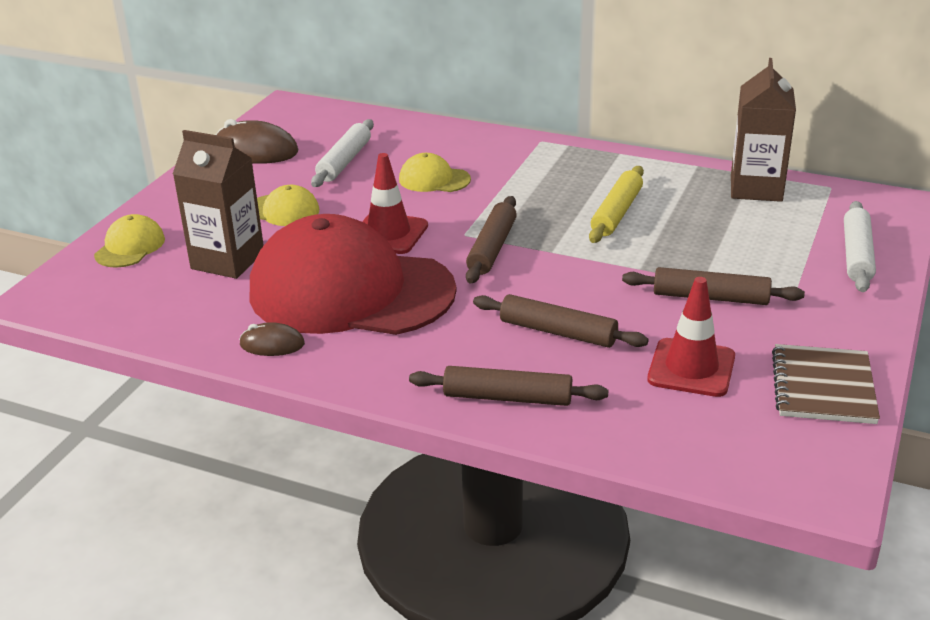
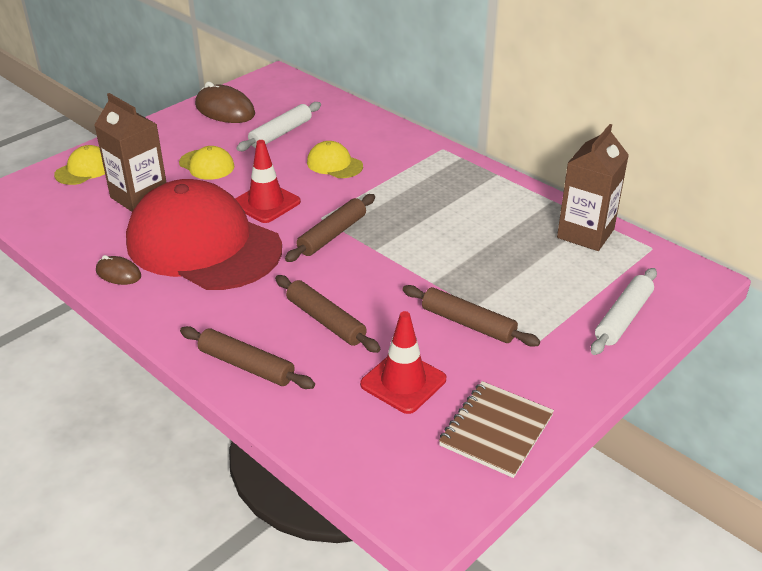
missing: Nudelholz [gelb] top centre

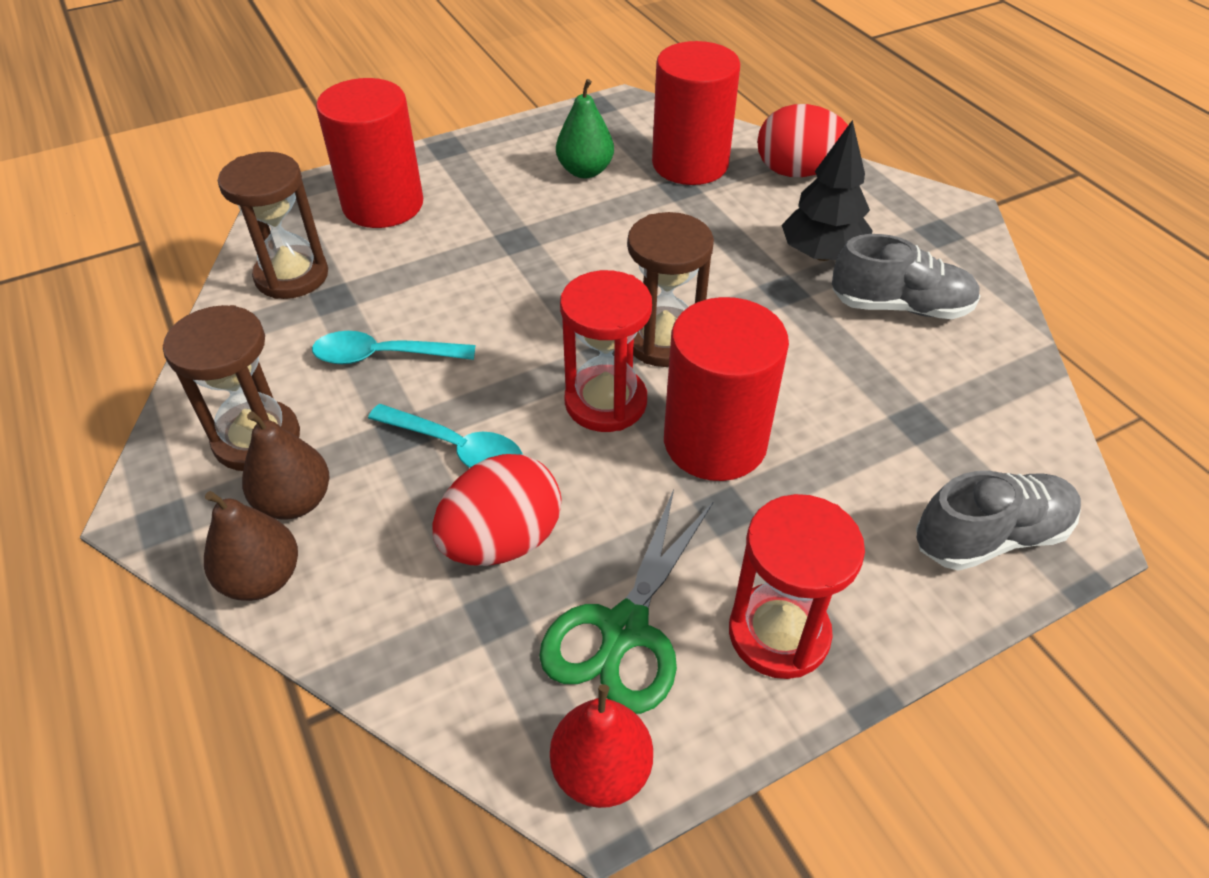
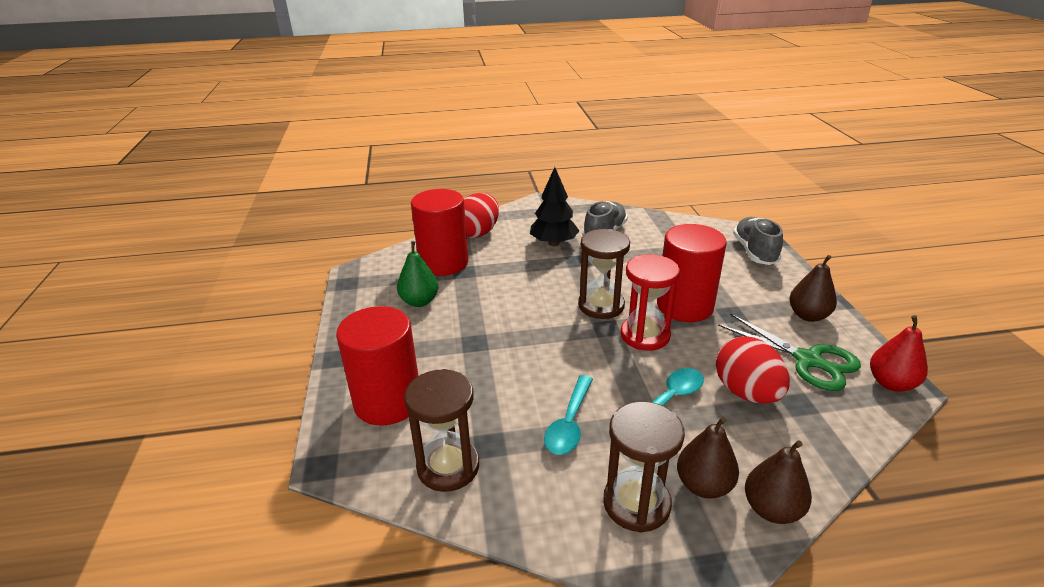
exchanged: Sanduhr [rot] (no. 2 from left) bottom centre to Birne [braun] (no. 3 from left) middle right

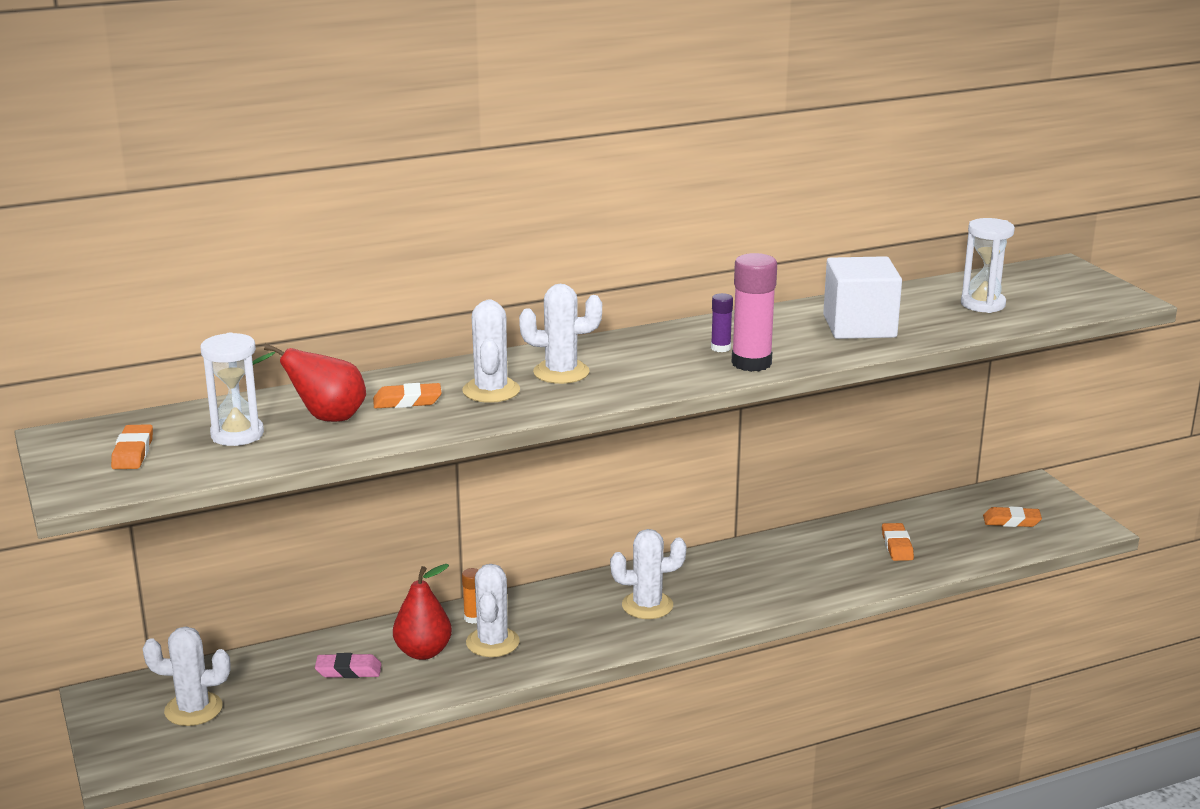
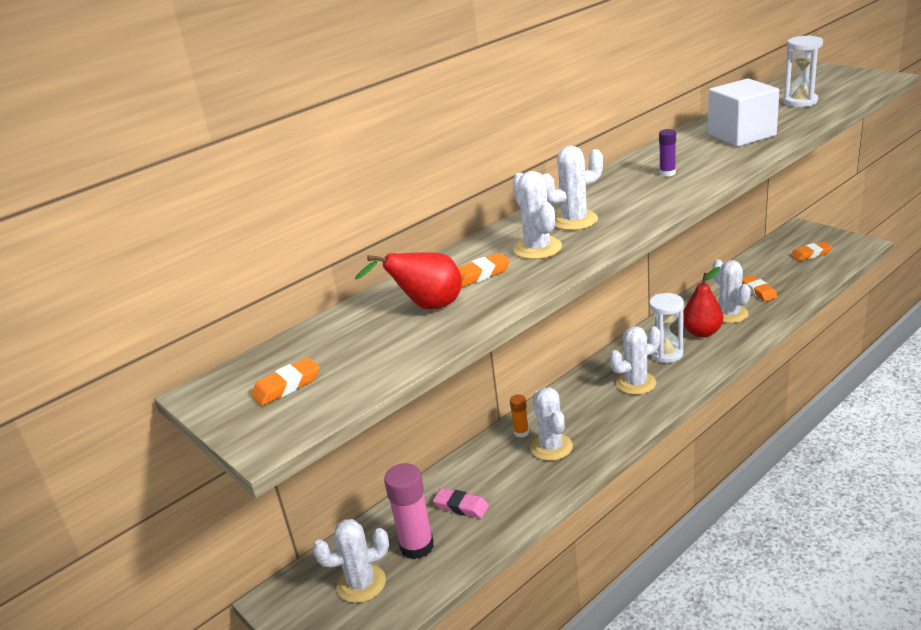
appeared: Kaktus [weiß] (no. 6 from left) middle right
relocated: Sanduhr [weiß] (no. 1 from left) middle left to middle right; Birne [rot] (no. 2 from left) bottom centre to middle right; Klebestift [rosa] centre to bottom centre
spun: Radiergummi [orange] (no. 1 from left) middle left = middle left 75 degrees clockwise; Radiergummi [rosa] bottom left = bottom centre 45 degrees clockwise

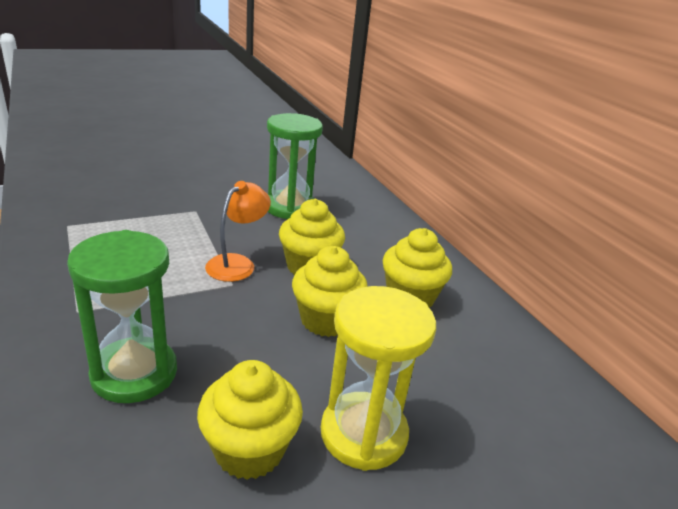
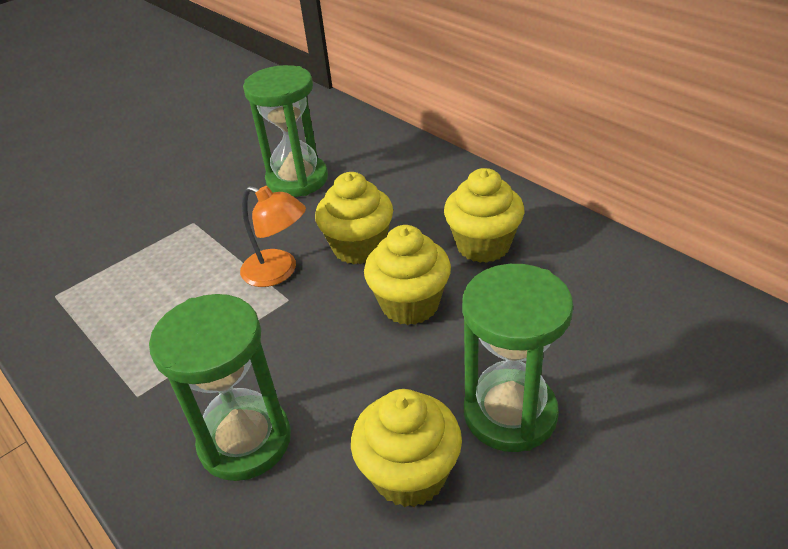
colour: Sanduhr [gelb] bottom centre to Sanduhr [grün] (no. 3 from left) centre
spun: Lampe [orange] centre = centre 105 degrees clockwise

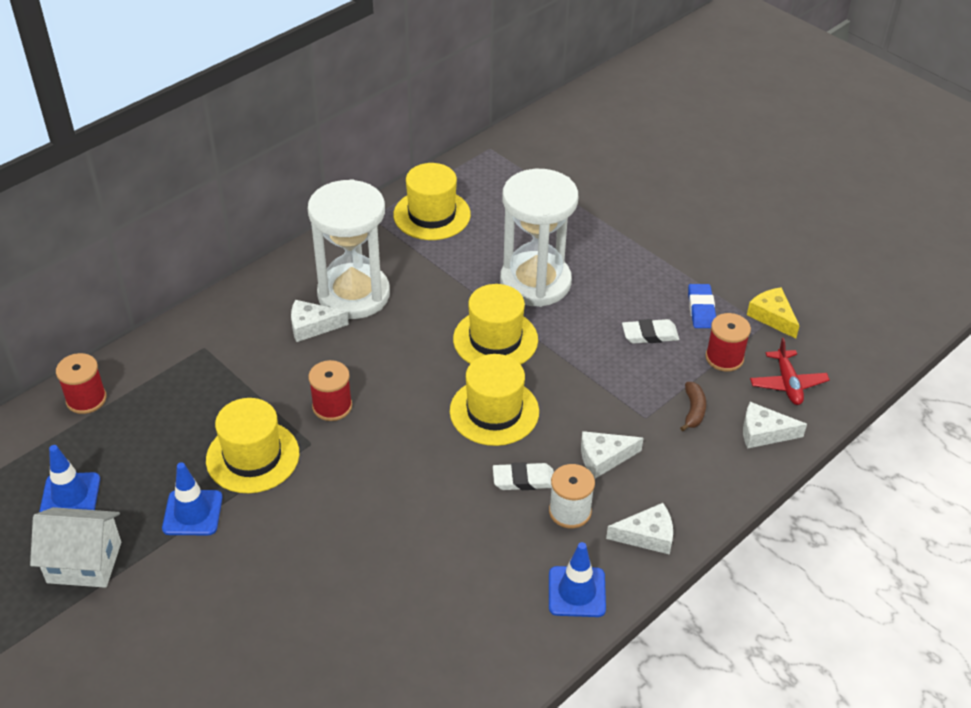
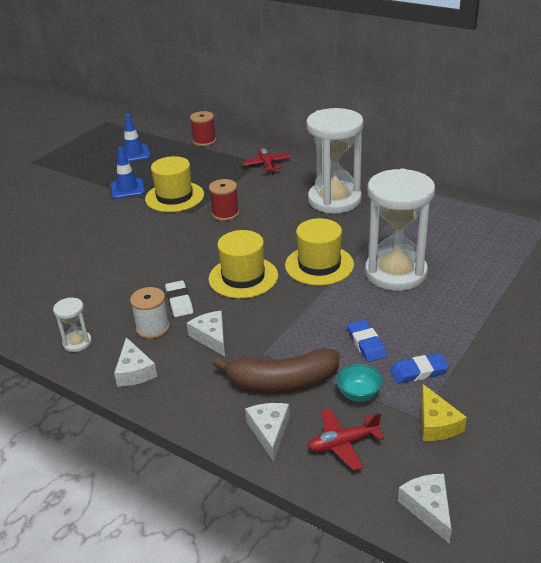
missing: Haus [weiß] bottom left; Hut [gelb] (no. 2 from left) top centre
appeared: Flugzeug [rot] (no. 1 from left) top centre
relocated: Käse [weiß] (no. 1 from left in the first image) middle left to Käse [weiß] (no. 4 from left) bottom right
exchanged: Leitkegel [blau] (no. 3 from left) bottom centre to Sanduhr [weiß] (no. 1 from left) middle left; Garnrolle [rot] (no. 3 from left) middle right to Schüssel [türkis] bottom centre
colour: Radiergummi [weiß] (no. 2 from left) middle right to Radiergummi [blau] (no. 1 from left) middle right
spun: Käse [gelb] middle right = bottom right 120 degrees clockwise
size: Banane [braun] middle right = centre x2.11

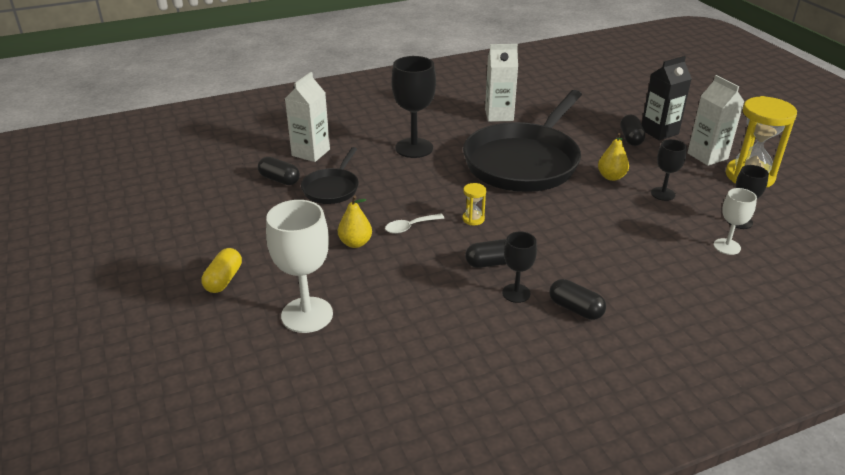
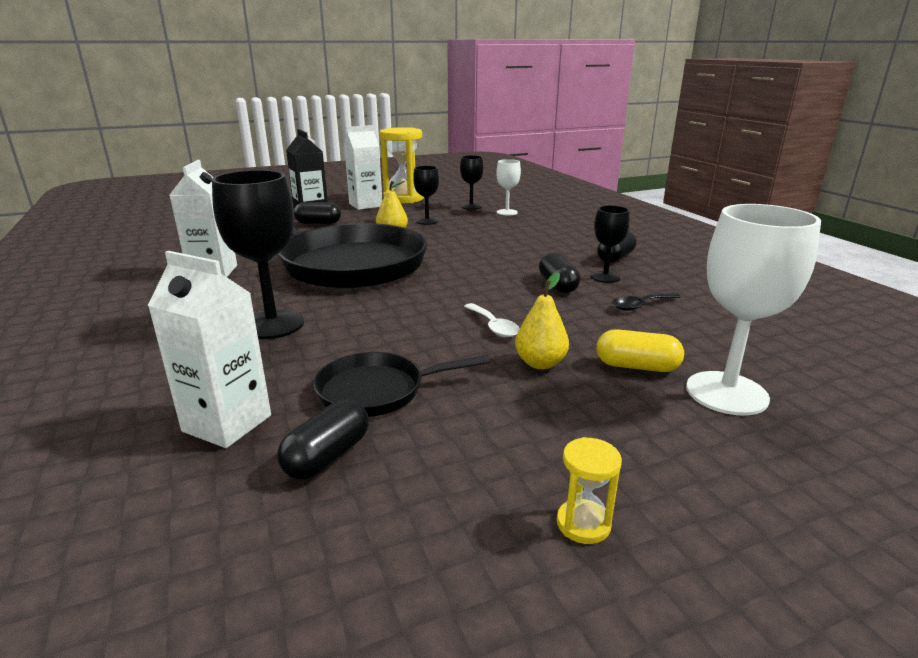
appeared: Löffel [schwarz] middle right
relocated: Kapsel [gelb] middle left to middle right; Sanduhr [gelb] (no. 1 from left in the first image) centre to Sanduhr [gelb] (no. 2 from left) bottom centre
spun: Pfanne [schwarz] (no. 1 from left in the first image) centre = centre 150 degrees clockwise

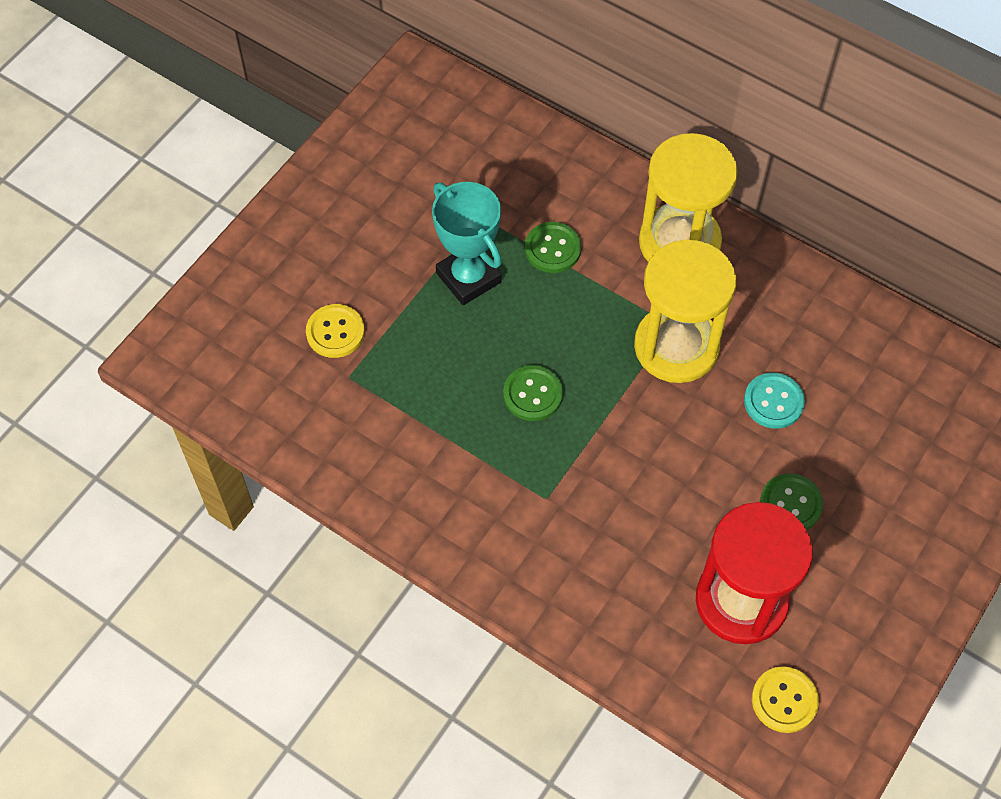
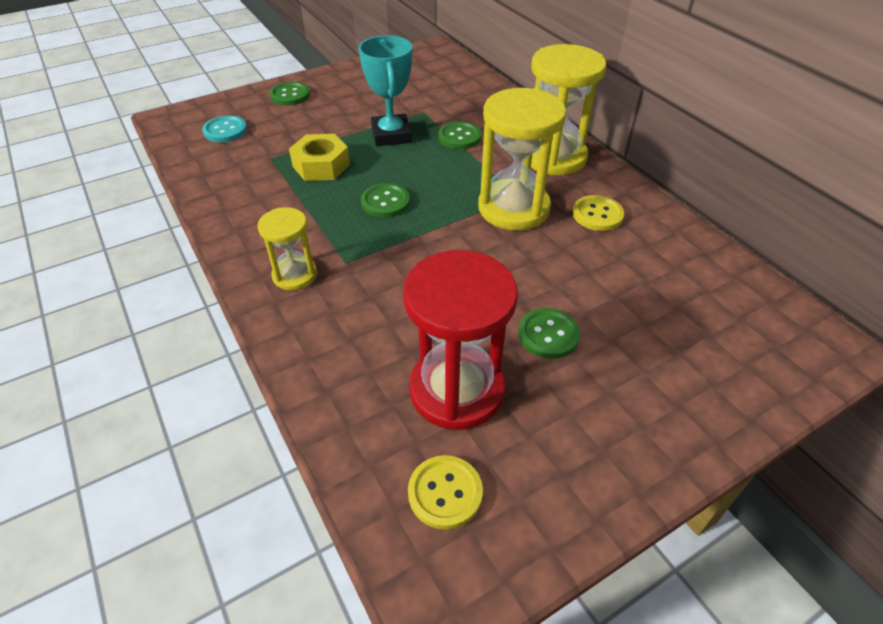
appeared: Sanduhr [gelb] (no. 1 from left) middle left; Knopf [grün] (no. 1 from left) top left; Sechskantmutter [gelb] top centre
relocated: Knopf [gelb] (no. 1 from left in the first image) centre to Knopf [gelb] (no. 2 from left) middle right; Knopf [türkis] middle right to top left

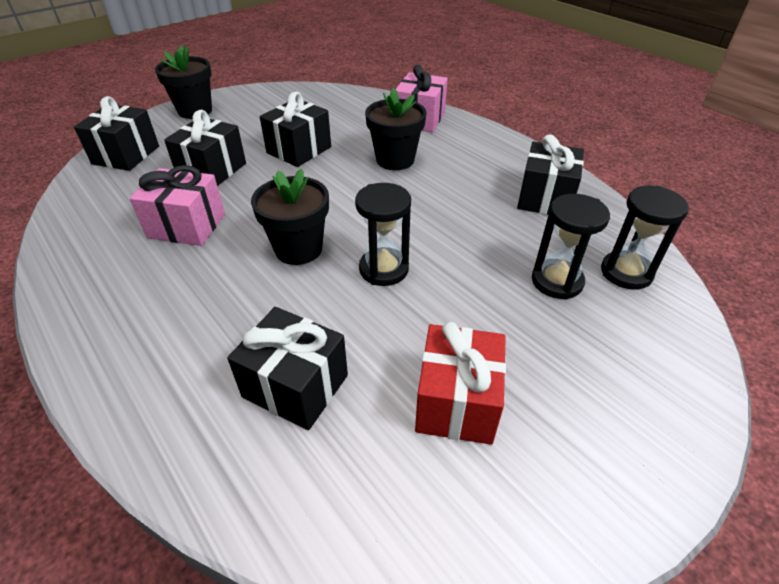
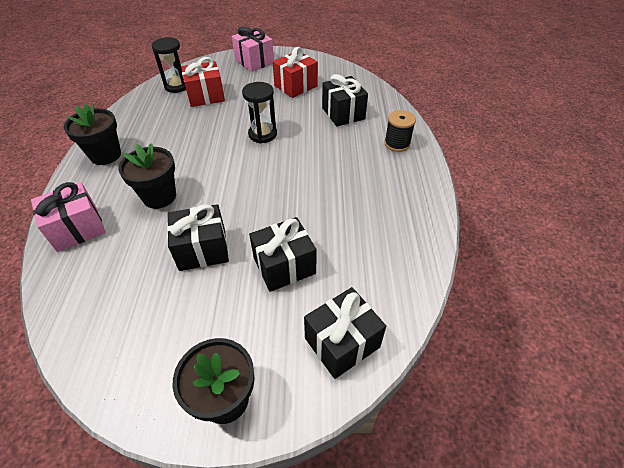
missing: Geschenk [schwarz] (no. 5 from left) top right
appeared: Garnrolle [schwarz] top centre
relocated: Geschenk [rosa] (no. 1 from left in the first image) middle left to Geschenk [rosa] (no. 2 from left) top centre; Blumentopf [schwarz] (no. 2 from left in the first image) centre to Blumentopf [schwarz] (no. 1 from left) top left
exchanged: Sanduhr [schwarz] (no. 2 from left) middle right to Geschenk [rot] (no. 1 from left) top left

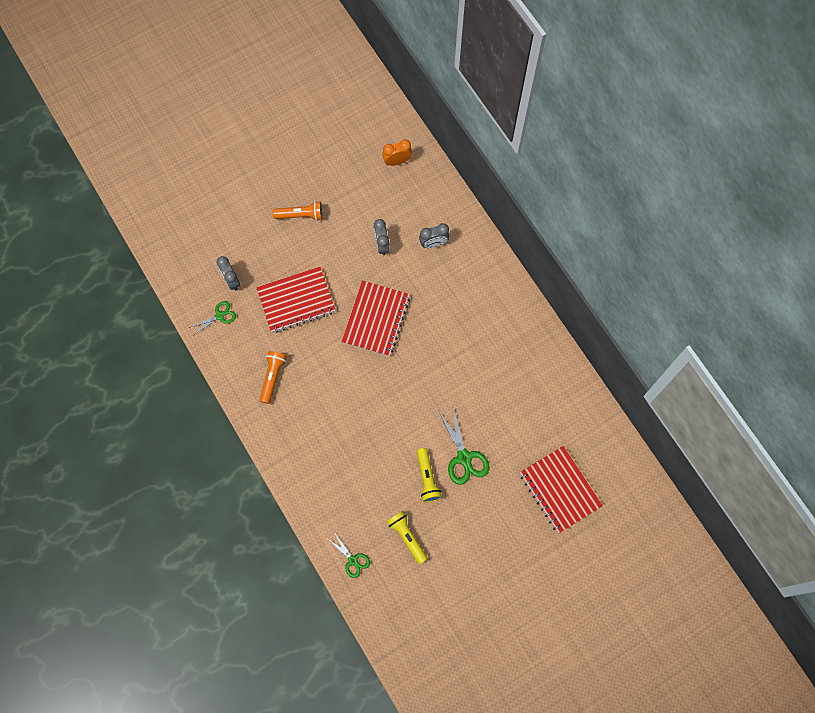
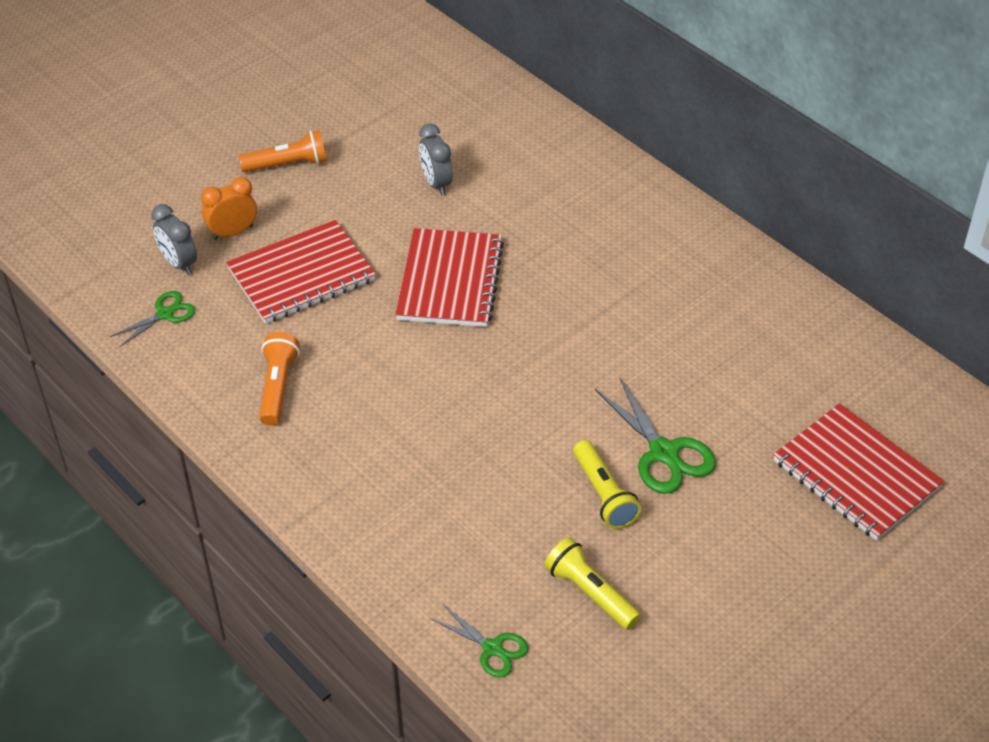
missing: Wecker [grau] (no. 3 from left) top centre
relocated: Wecker [orange] top centre to top left

